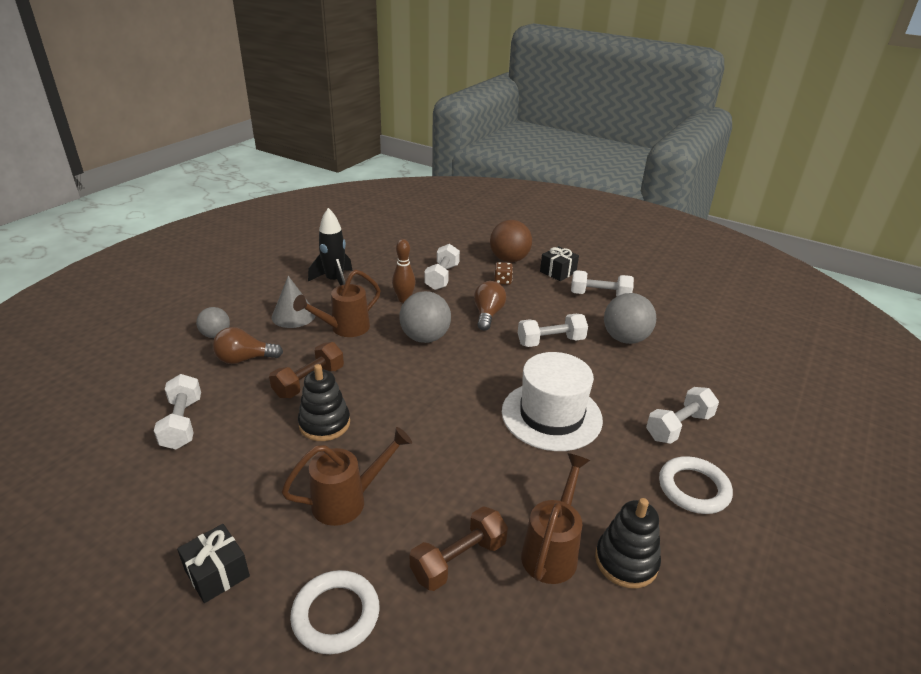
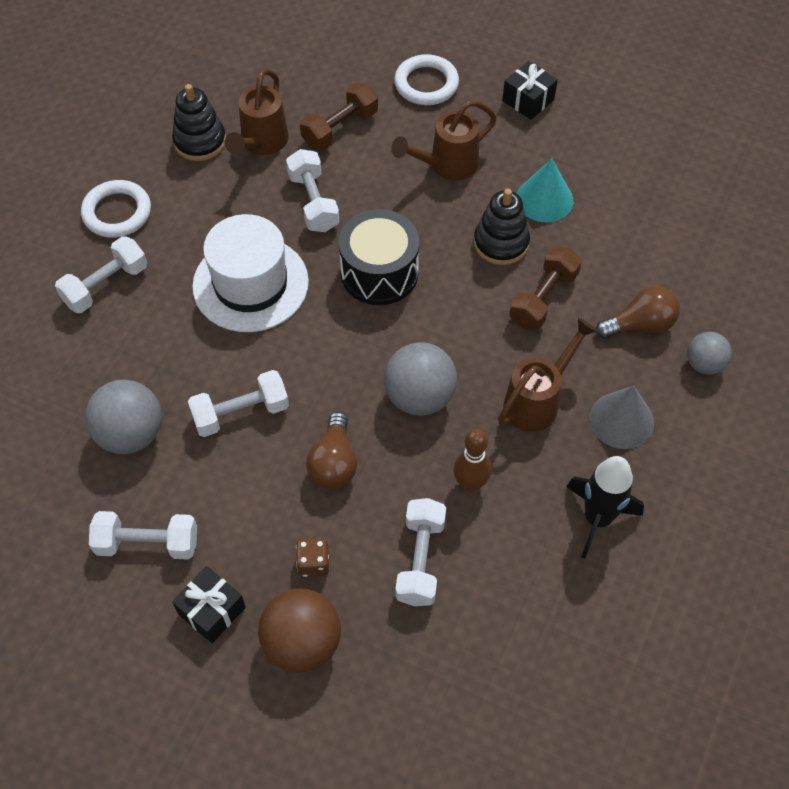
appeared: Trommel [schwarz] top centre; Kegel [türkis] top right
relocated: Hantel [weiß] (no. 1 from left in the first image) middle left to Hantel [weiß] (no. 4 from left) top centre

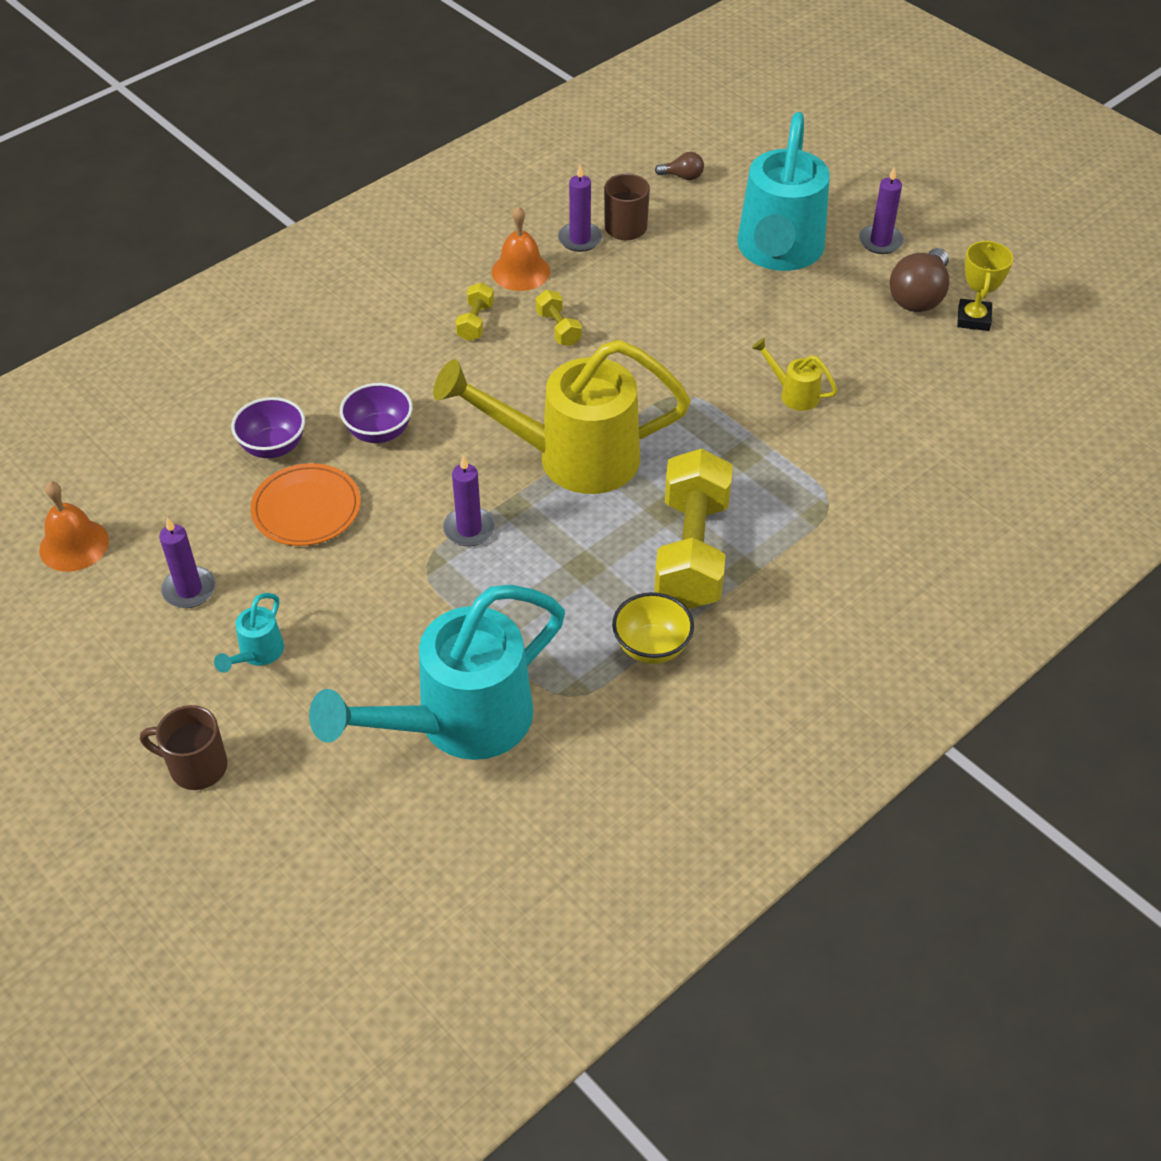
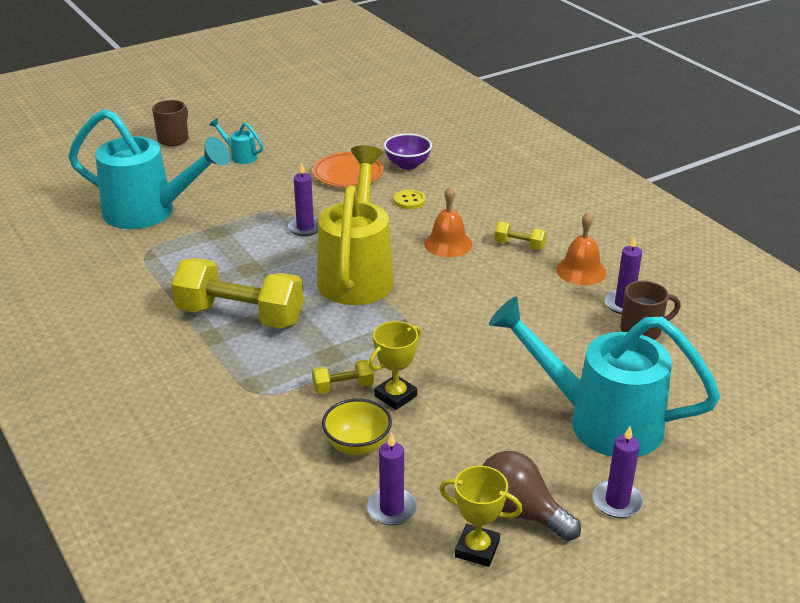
missing: Glühbirne [braun] (no. 1 from left) top centre
relocated: Glocke [orange] (no. 1 from left) middle left to centre; Kerze [lila] (no. 1 from left in the first image) middle left to Kerze [lila] (no. 2 from left) bottom centre; Hantel [gelb] (no. 2 from left) top centre to centre; Schüssel [gelb] centre to bottom centre
exchanged: Schüssel [lila] (no. 2 from left) middle left to Knopf [gelb] top centre; Gießkanne [gelb] (no. 2 from left) top right to Pokal [gelb] (no. 1 from left) centre
spun: Gießkanne [türkis] (no. 2 from left in the first image) centre = top left 135 degrees clockwise

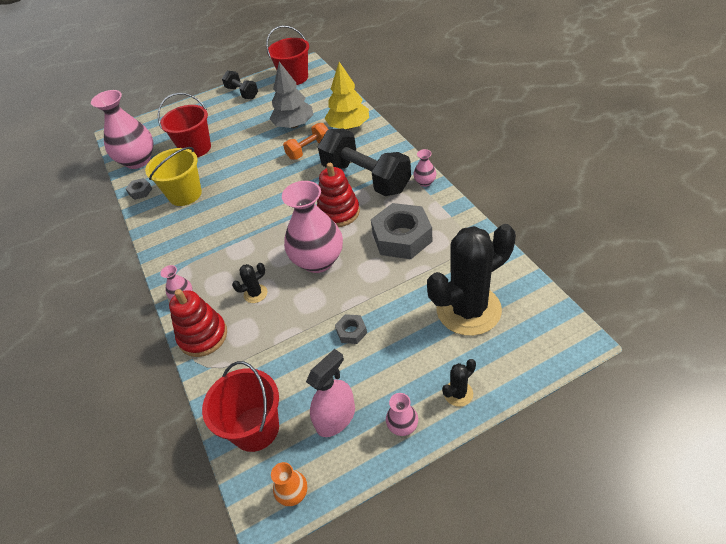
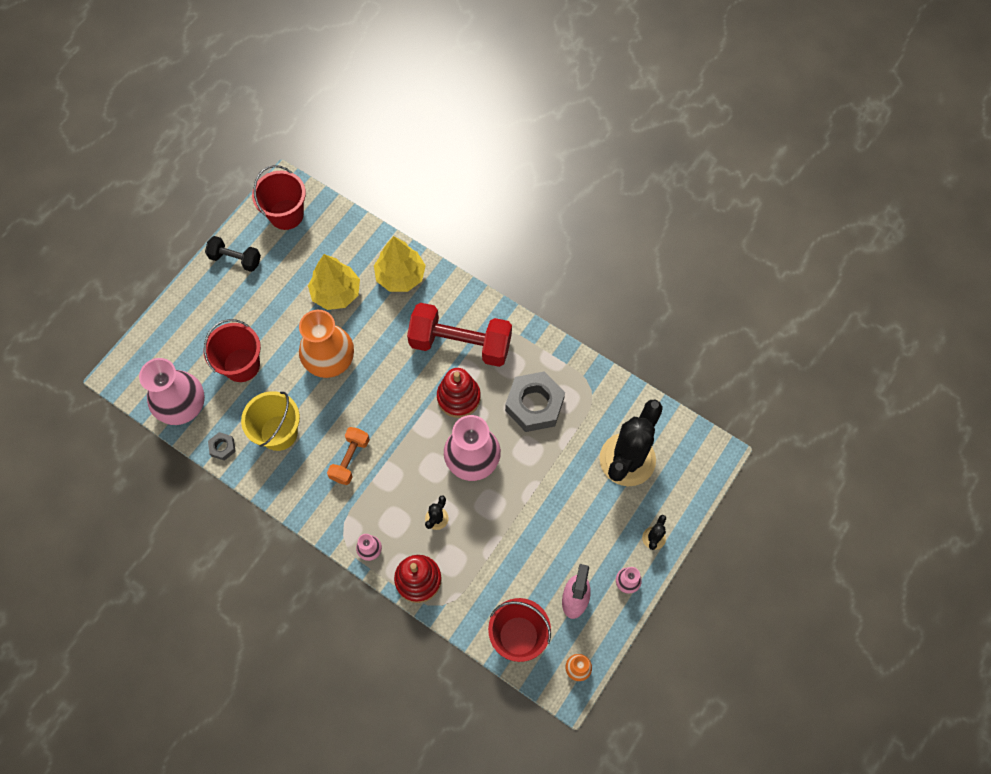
missing: Sechskantmutter [grau] (no. 2 from left) centre; Vase [rosa] (no. 5 from left) top centre
appeared: Vase [orange] (no. 1 from left) middle left
relocated: Hantel [orange] top centre to centre
colour: Baum [grau] top centre to Baum [gelb] (no. 1 from left) centre; Hantel [schwarz] (no. 2 from left) top centre to Hantel [rot] centre

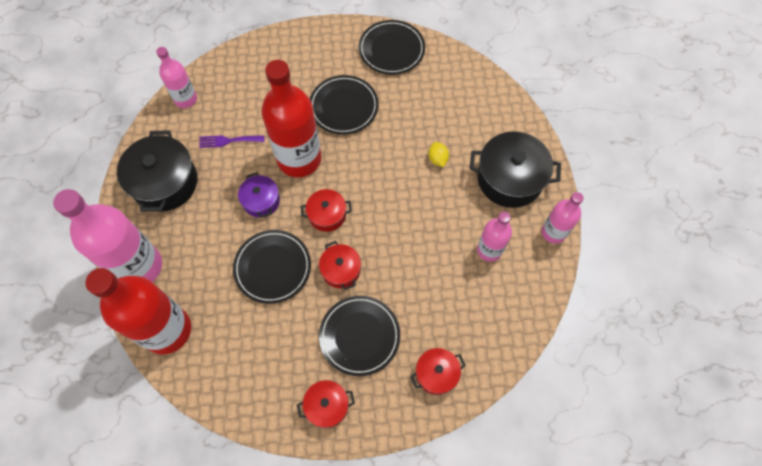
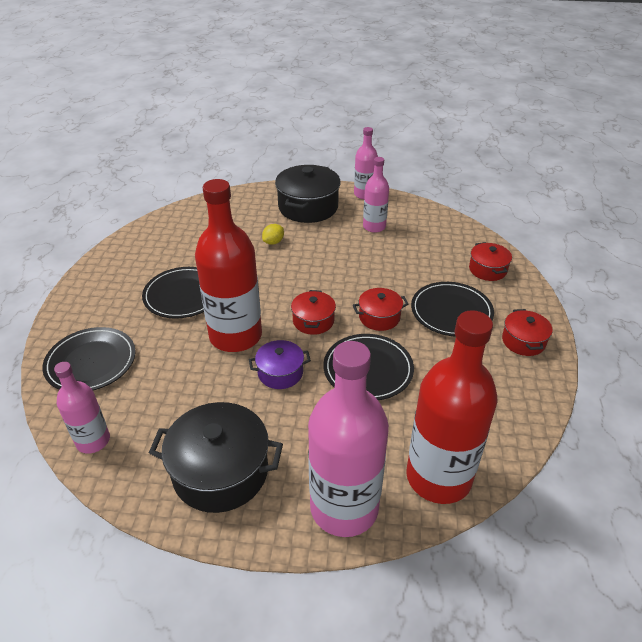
missing: Gabel [lila] top left
relocated: Teller [schwarz] (no. 4 from left in the first image) top centre to Teller [schwarz] (no. 1 from left) middle left
spun: Zitrone [gelb] top centre = centre 45 degrees counterclockwise

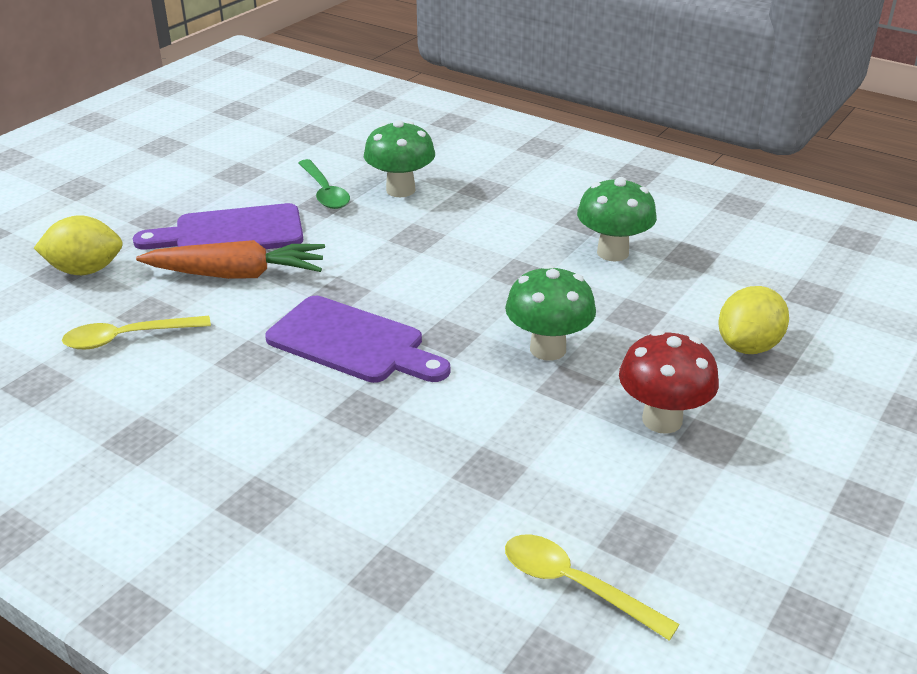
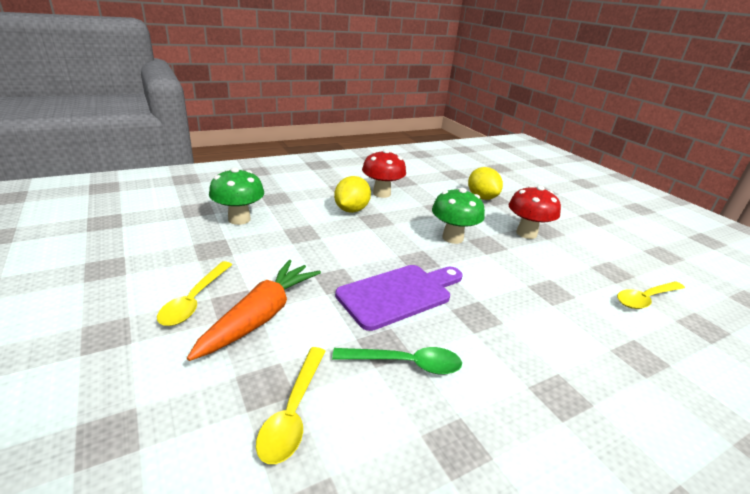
relocated: Zitrone [gelb] (no. 1 from left) middle left to centre; Löffel [grün] top centre to bottom centre
exchanged: Schneidebrett [lila] (no. 1 from left) middle left to Löffel [gelb] (no. 1 from left) middle left
colour: Pilz [grün] (no. 3 from left) top right to Pilz [rot] (no. 1 from left) centre

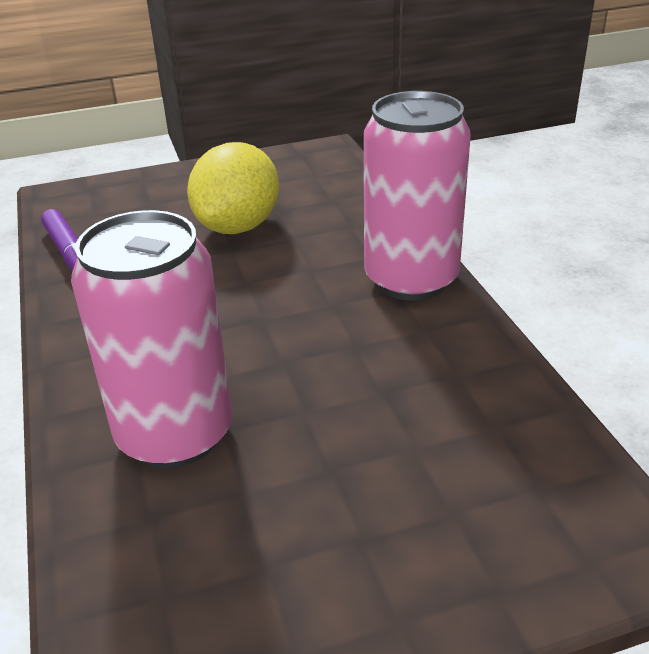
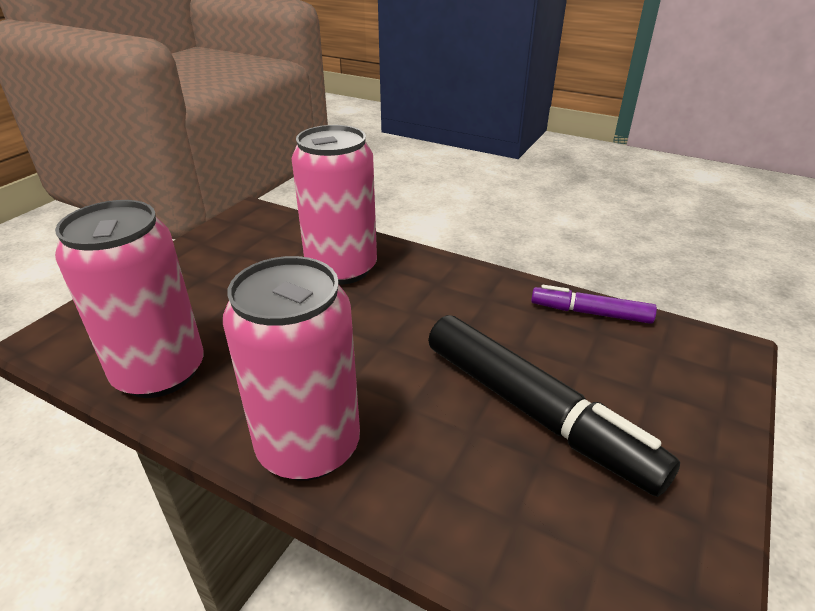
appeared: Dose [rosa] (no. 1 from left) middle left
exchanged: Zitrone [gelb] top centre to Filzstift [schwarz] middle right

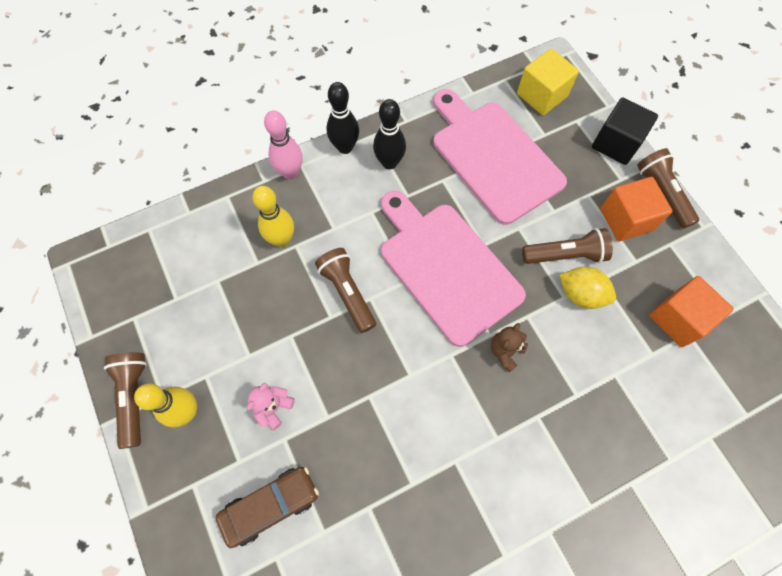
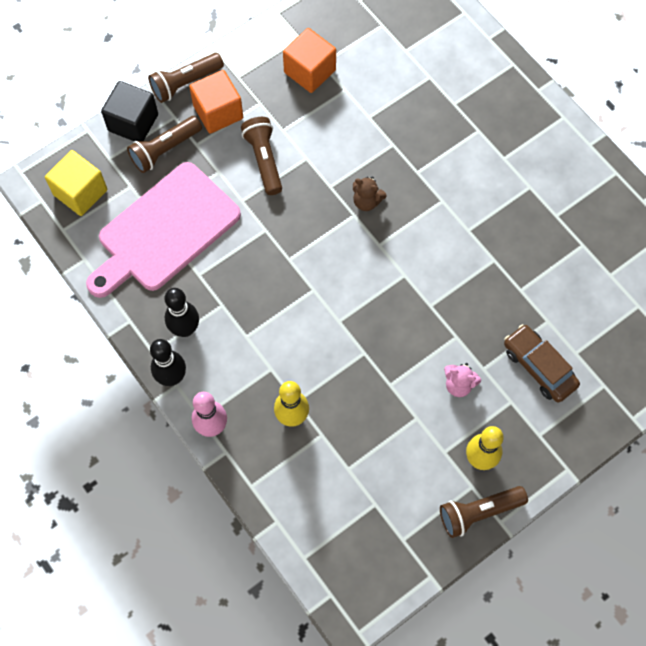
missing: Schneidebrett [rosa] (no. 1 from left) centre; Zitrone [gelb] middle right
relocated: Taschenlampe [braun] (no. 2 from left in the first image) centre to Taschenlampe [braun] (no. 1 from left) top left

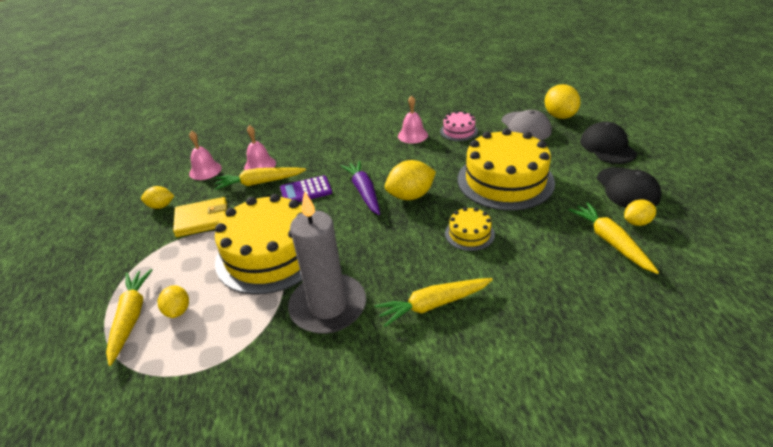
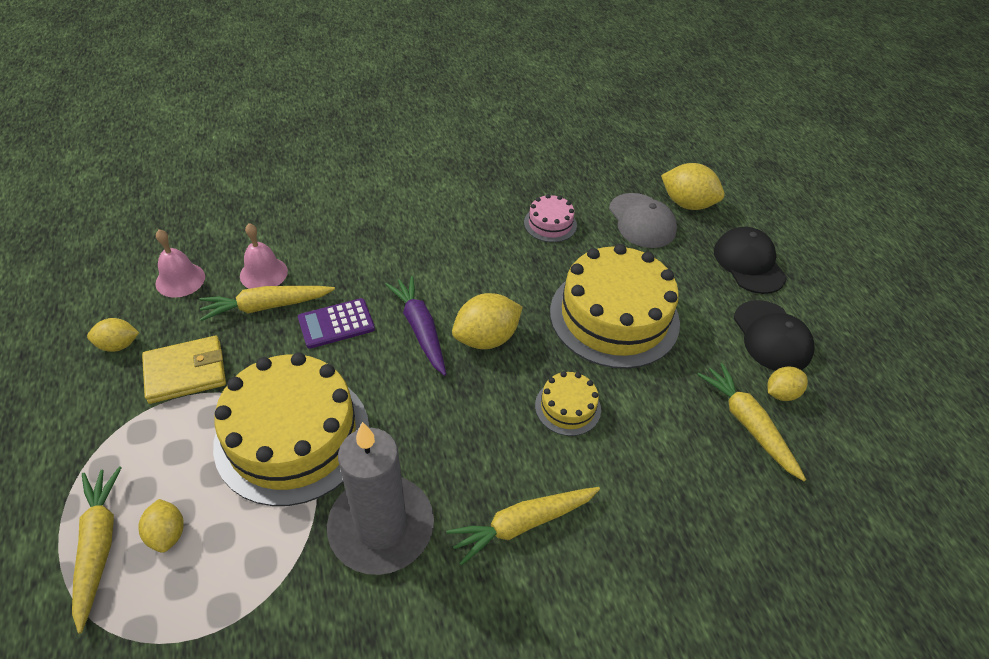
missing: Glocke [rosa] (no. 3 from left) top centre
spun: Zitrone [gelb] (no. 4 from left) top right = top right 45 degrees counterclockwise

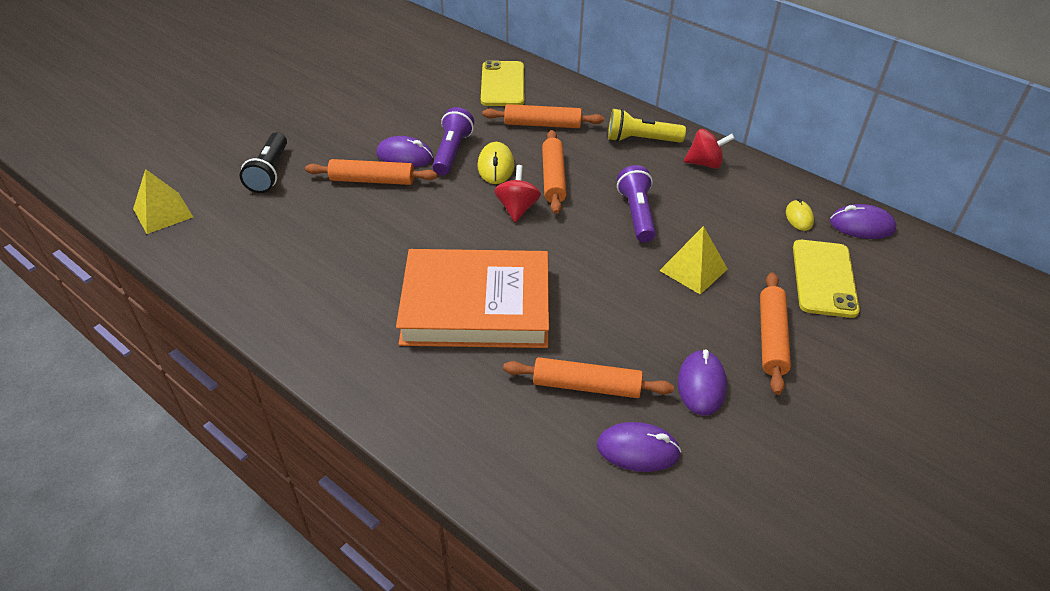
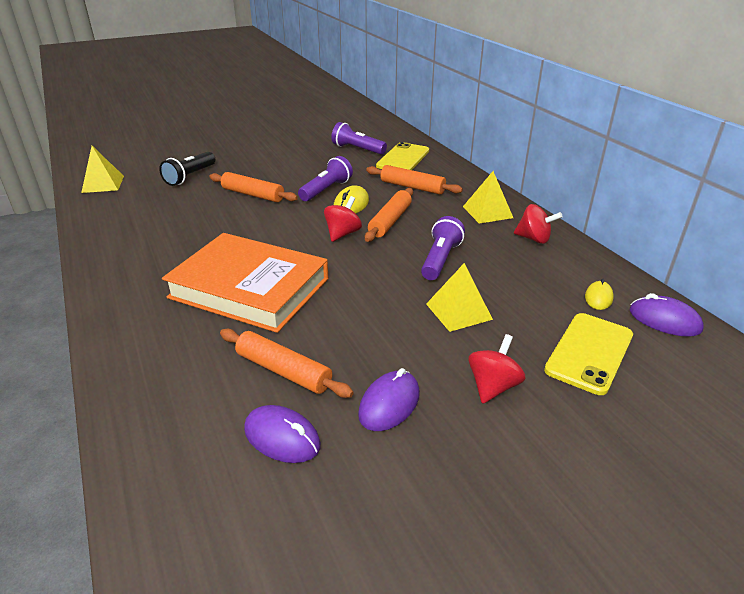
missing: Computermaus [lila] (no. 1 from left) top centre
appeared: Taschenlampe [lila] (no. 2 from left) top centre
exchanged: Taschenlampe [gelb] top centre to Pyramide [gelb] (no. 3 from left) top centre; Nudelholz [orange] (no. 5 from left) middle right to Kreisel [rot] (no. 2 from left) middle right

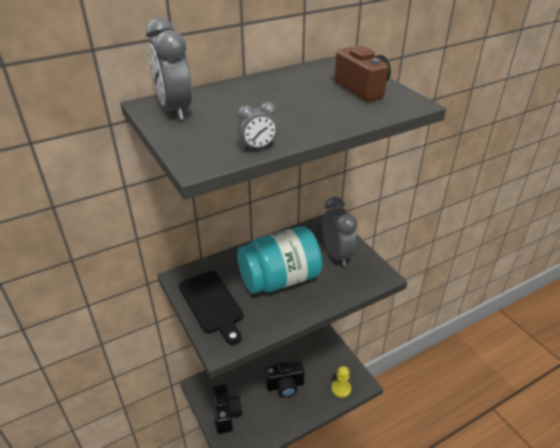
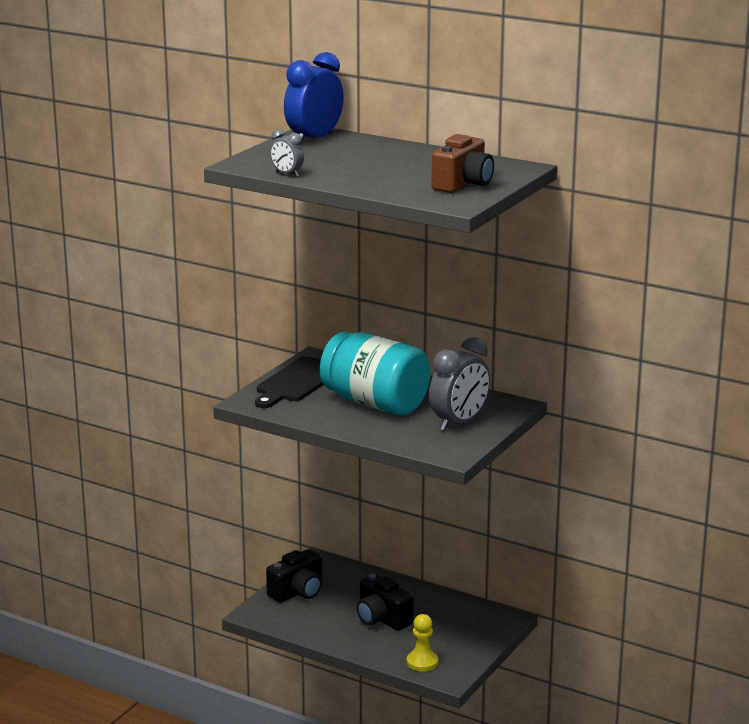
colour: Wecker [grau] (no. 1 from left) top left to Wecker [blau] top centre

